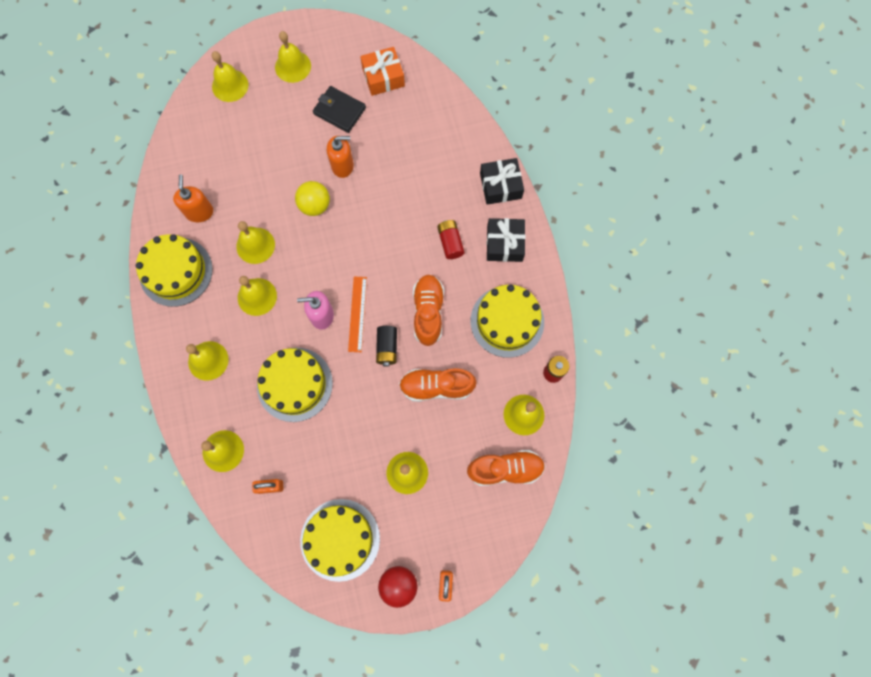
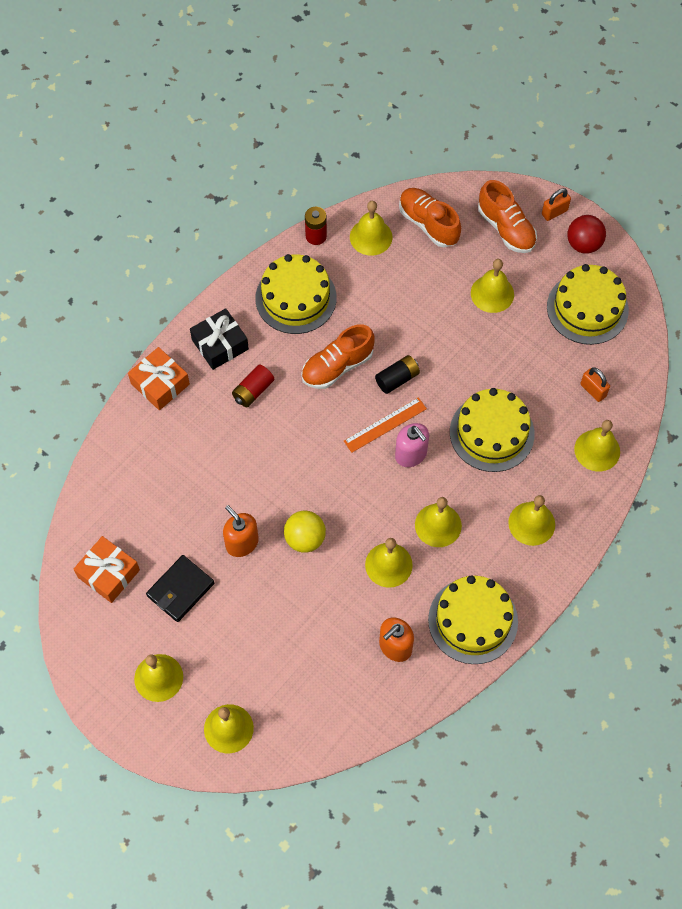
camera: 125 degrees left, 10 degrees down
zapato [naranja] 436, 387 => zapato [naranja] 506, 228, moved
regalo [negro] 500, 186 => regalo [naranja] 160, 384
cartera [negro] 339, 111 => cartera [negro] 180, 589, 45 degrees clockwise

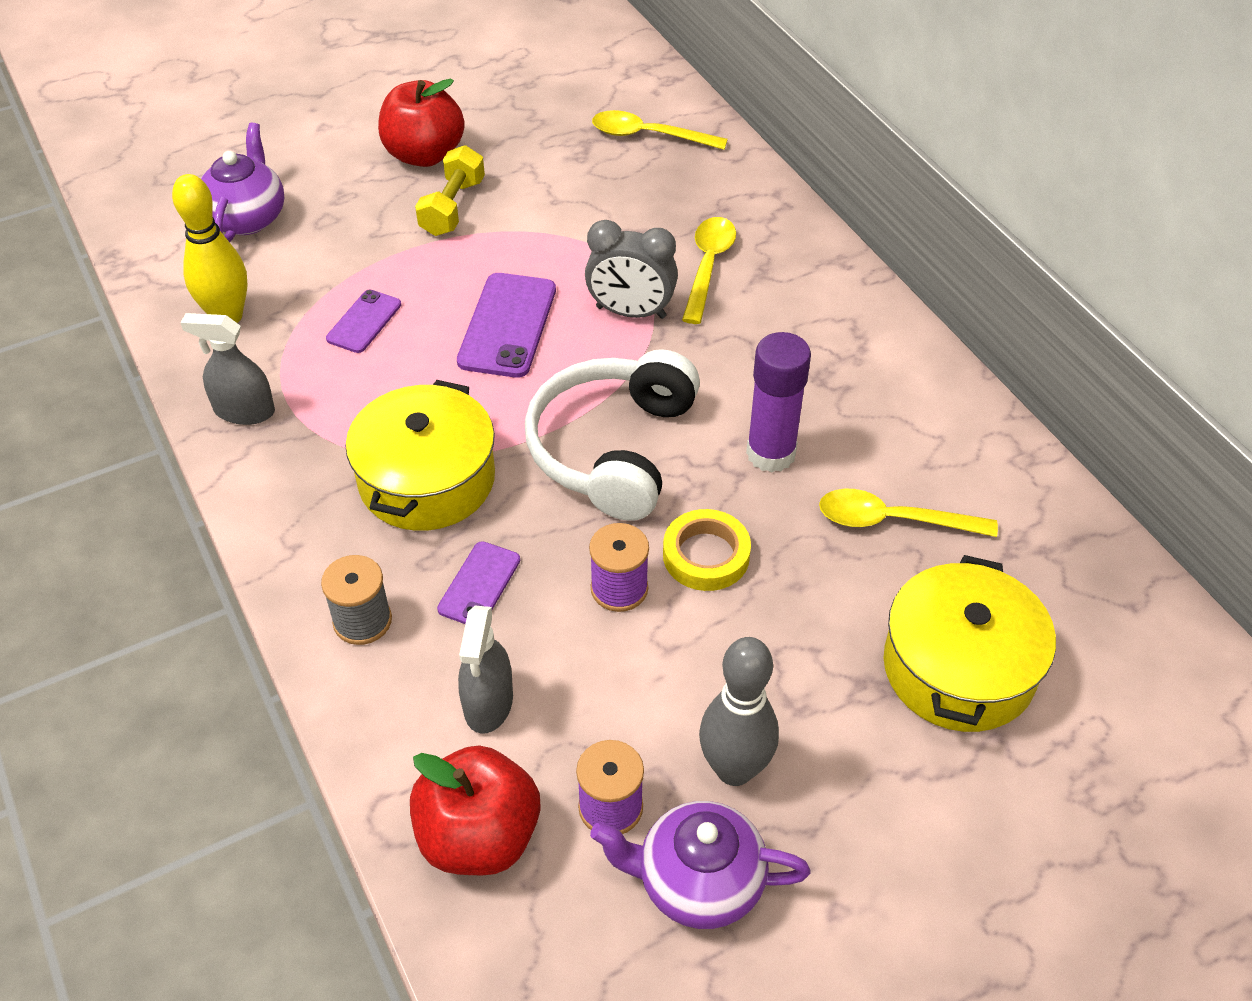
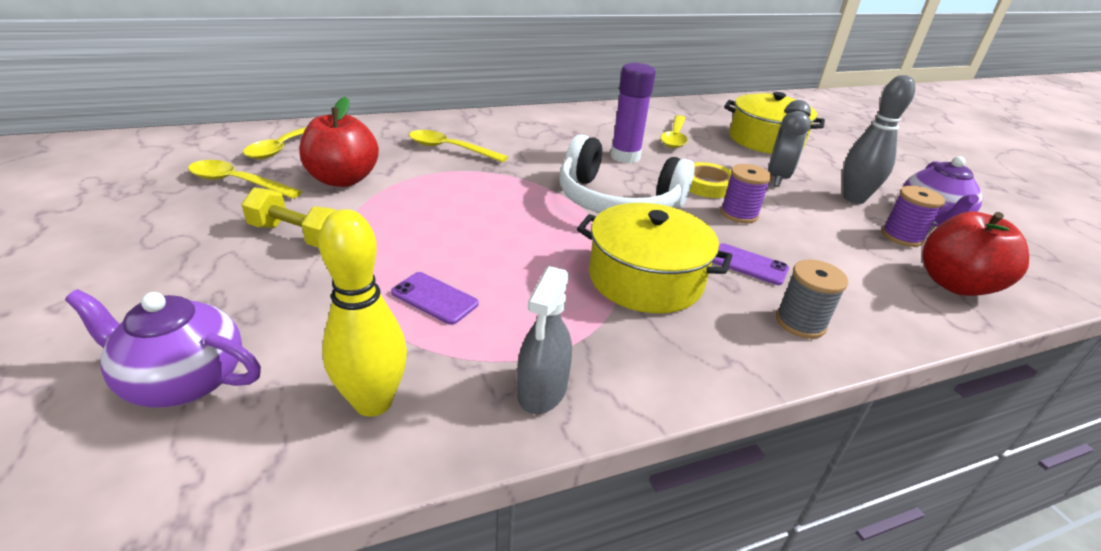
camera: 85 degrees left, 15 degrees down
móvil [morado] 507, 325 => nothing
pulverizador [gris] 488, 703 => nothing
nothing => cuchara [amarillo] 237, 183
manzana [rojo] 424, 155 => manzana [rojo] 343, 180, moved
despertador [gris] 631, 312 => despertador [gris] 777, 178, moved

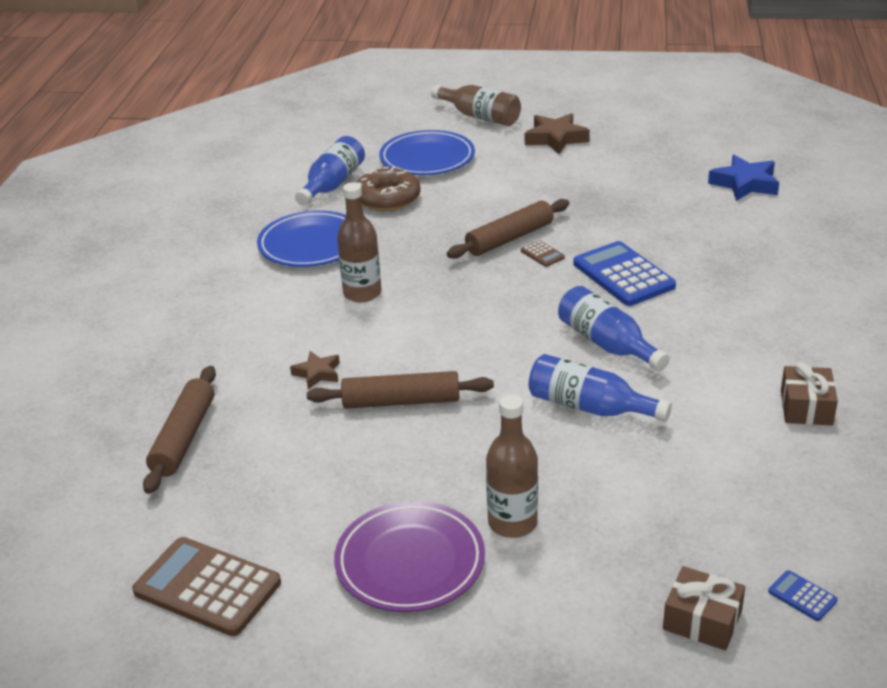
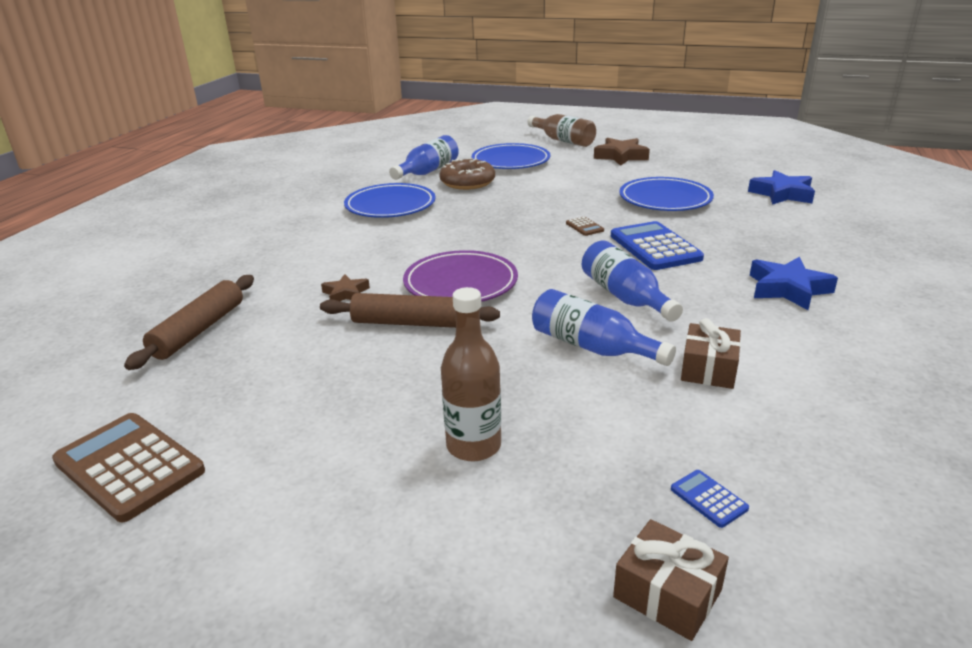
camera: 10 degrees right, 5 degrees down
botella [marrón] 362, 293 => nothing
rodillo [marrón] 510, 238 => nothing
nothing => plato [azul] 665, 199
nothing => estrella [azul] 788, 289
plato [morado] 410, 562 => plato [morado] 461, 283, moved
calculadora [azul] 802, 596 => calculadora [azul] 708, 499, moved
regalo [marrón] 806, 407 => regalo [marrón] 708, 369, moved

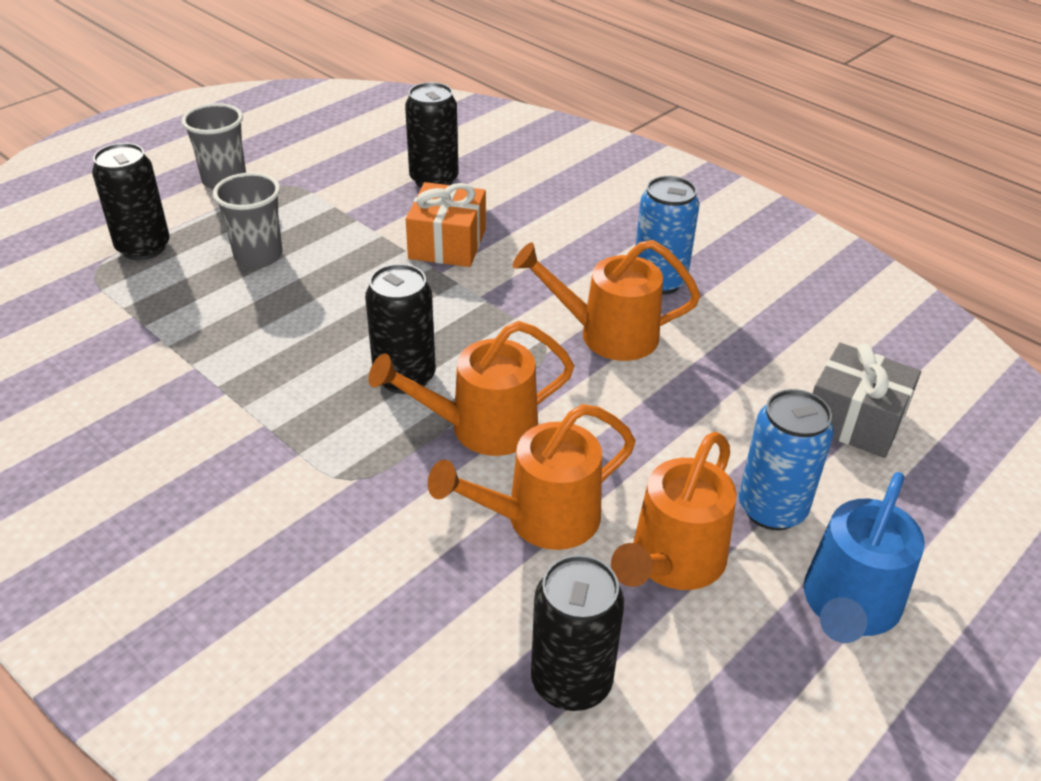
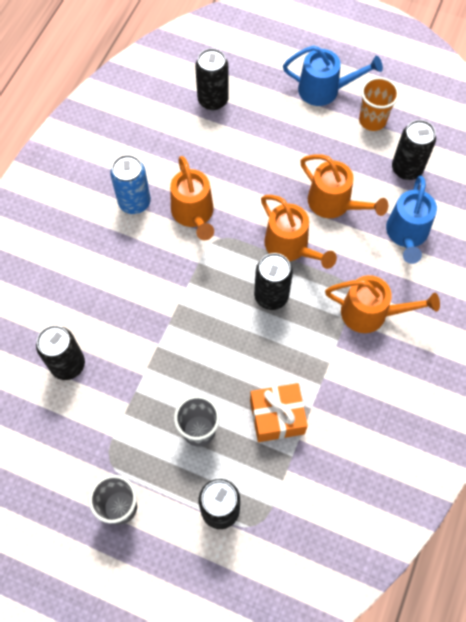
camera: 110 degrees left, 25 degrees up
lata [azul] 772, 509 => nothing
nothing => vaso [naranja] 372, 120
nothing => regadera [azul] 406, 235
regalo [naranja] 447, 244 => regalo [naranja] 277, 417, moved
regadera [naranja] 672, 563 => regadera [naranja] 371, 313, moved
regalo [gris] 854, 420 => lata [negro] 213, 100

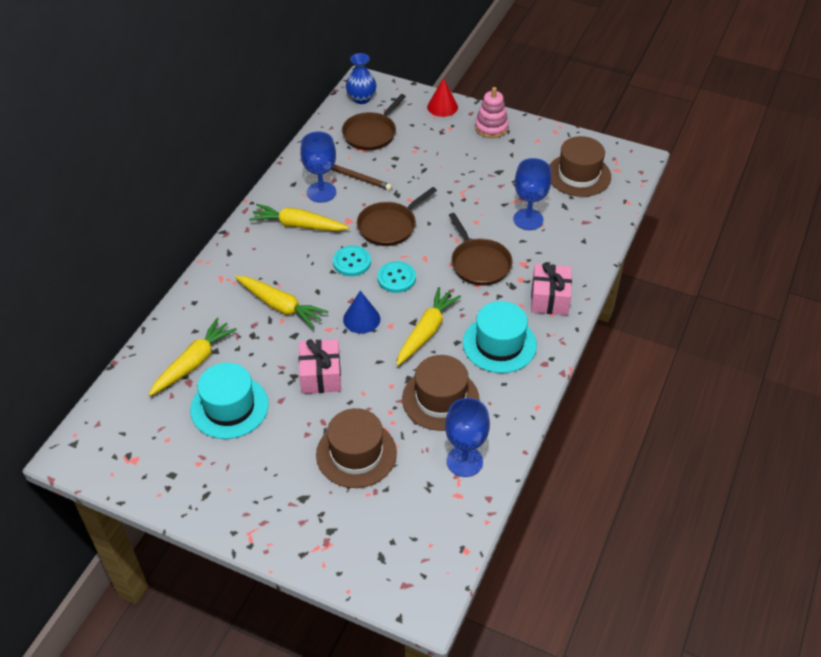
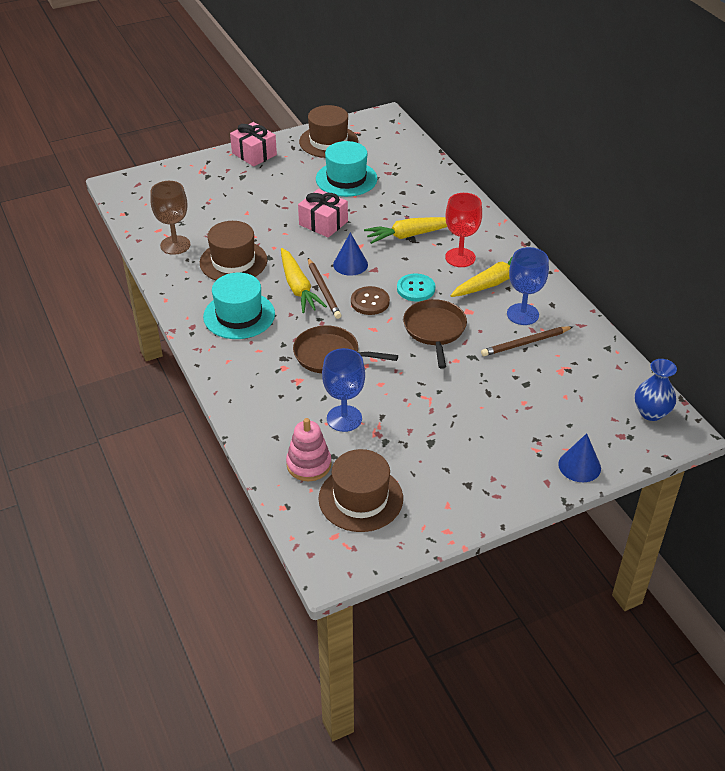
camera: 130 degrees right, 5 degrees down
zanahoria [amarillo] 193, 362 => nothing
sartén [marrón] 371, 133 => nothing
nothing => lápiz [marrón] 323, 290
nothing => copa [rojo] 460, 257
sombrero [marrón] 356, 453 => sombrero [marrón] 328, 141, moved
juguete apilable [rosa] 491, 127 => juguete apilable [rosa] 309, 464, moved
regalo [rosa] 549, 298 => regalo [rosa] 254, 154, moved
botón [turquesa] 396, 278 => botón [marrón] 370, 302
cono [rojo] 442, 107 => cono [azul] 579, 466
copa [azul] 464, 461 => copa [marrón] 175, 245

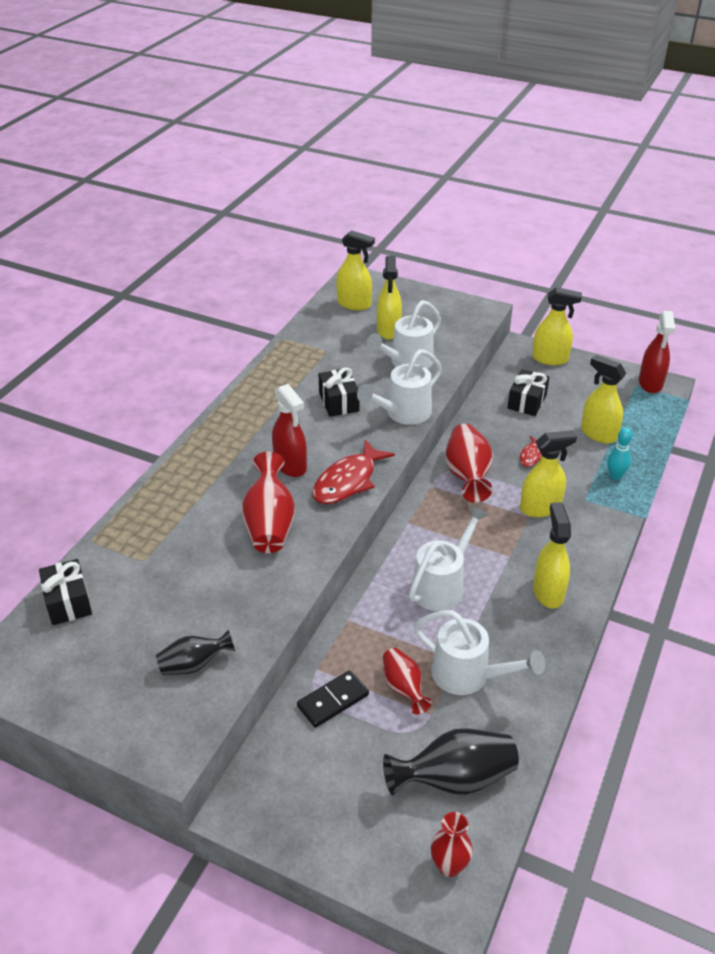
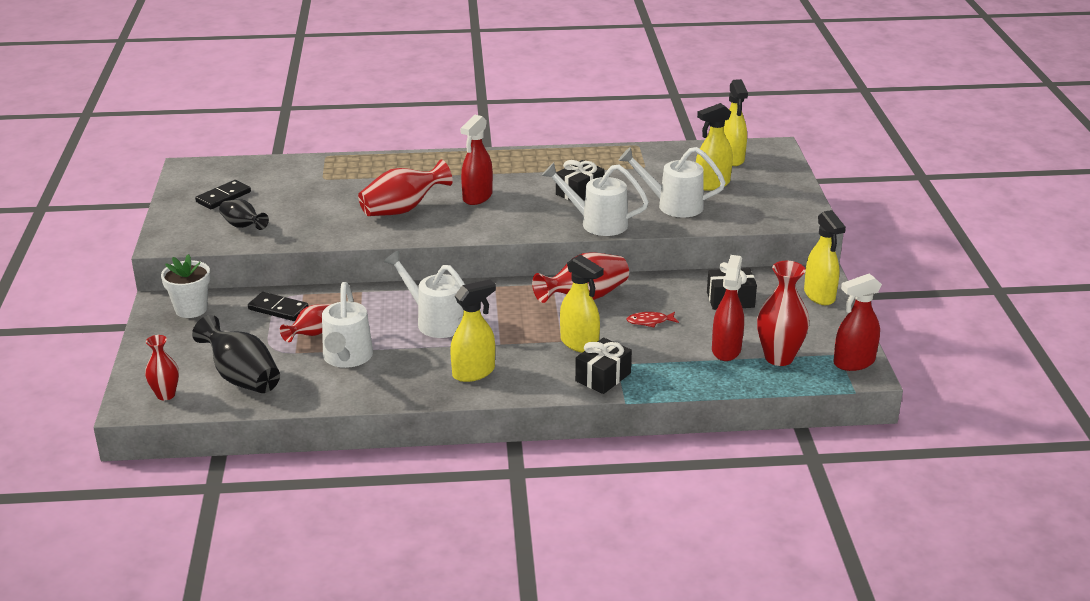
camera: 60 degrees right, 10 degrees down
pez [rojo] 348, 481 => nothing
bolo [turquesa] 615, 476 => nothing
nothing => maceta [blanco] 191, 309
nothing => ficha de dominó [negro] 223, 197
nothing => florero [rojo] 779, 357
regalo [negro] 68, 602 => regalo [negro] 603, 377, moved
pulverizador [amarillo] 598, 434 => pulverizador [rojo] 726, 350
regadera [blanco] 442, 585 => regadera [blanco] 435, 321, 150 degrees counterclockwise

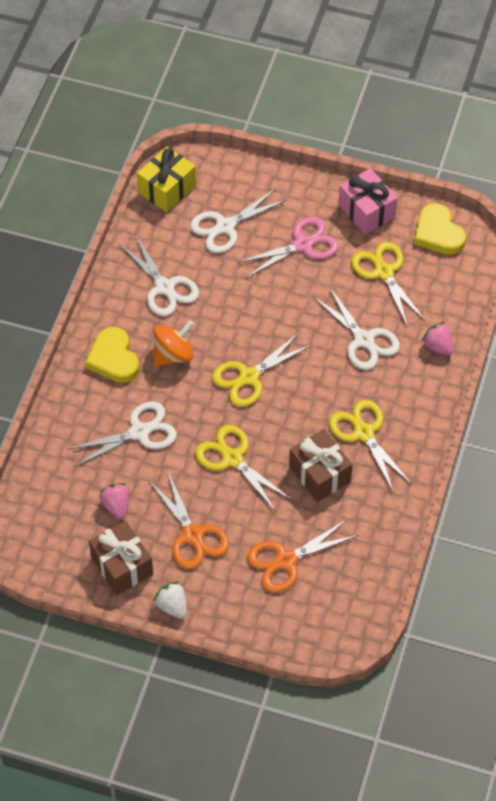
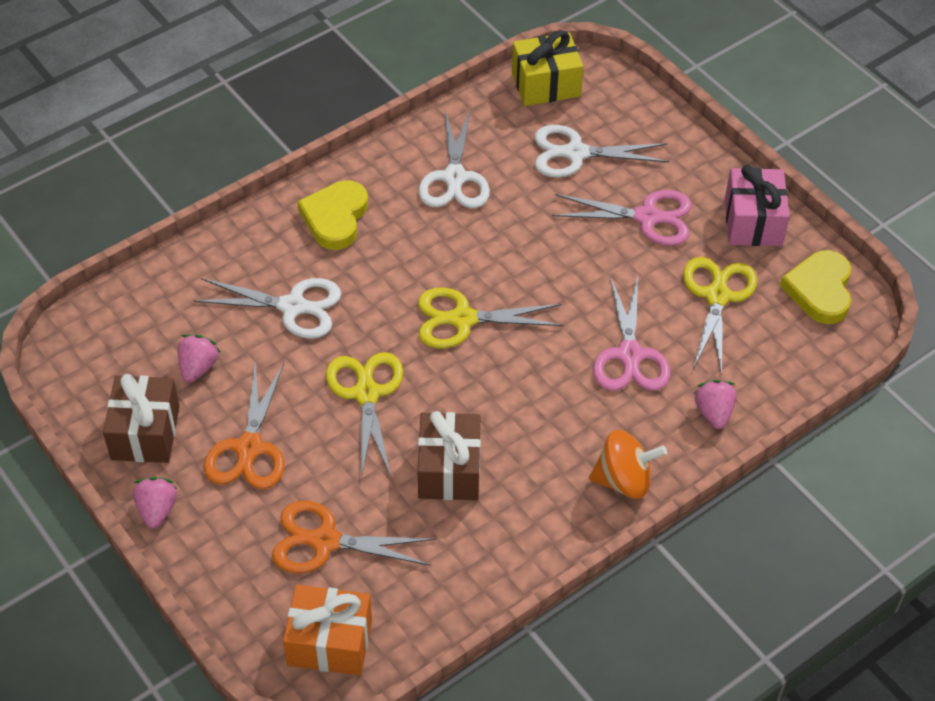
camera: 35 degrees right, 5 degrees down
tijeras [amarillo] 363, 433 => nothing
nothing => regalo [naranja] 330, 642
peonza [naranja] 173, 355 => peonza [naranja] 624, 480, moved
fresa [blanco] 172, 606 => fresa [rosa] 157, 510
tijeras [blanco] 364, 340 => tijeras [rosa] 630, 355

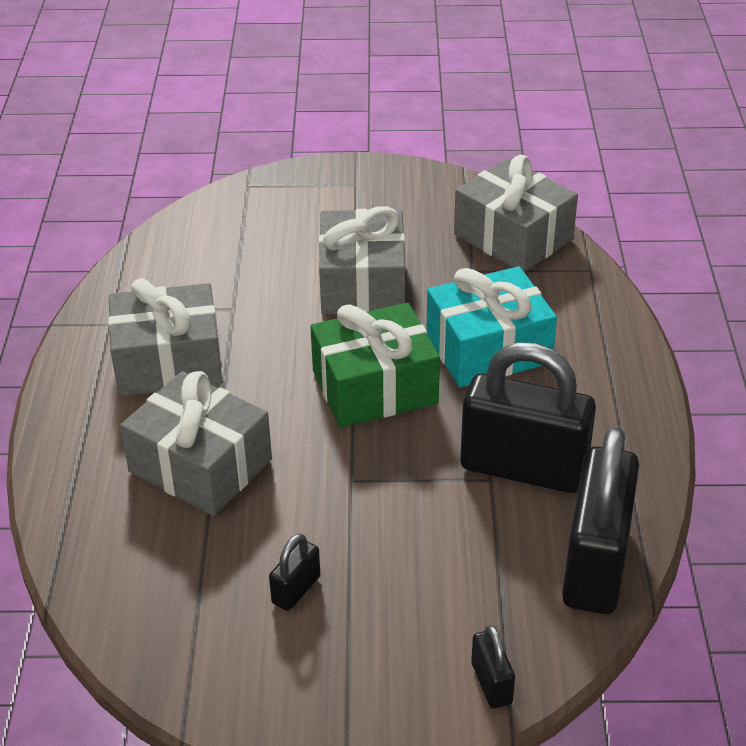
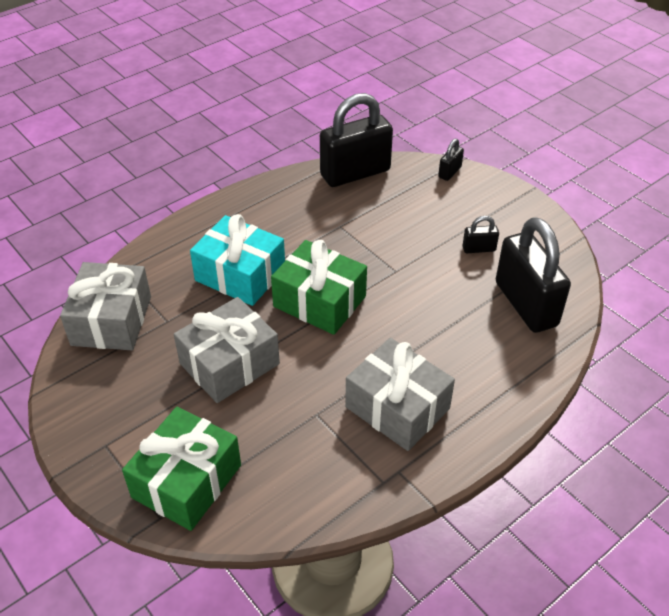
camera: 130 degrees left, 5 degrees up
regalo [gris] 200, 465 => nothing
nothing => regalo [verde] 187, 481
candado [negro] 523, 468 => candado [negro] 525, 304, moved

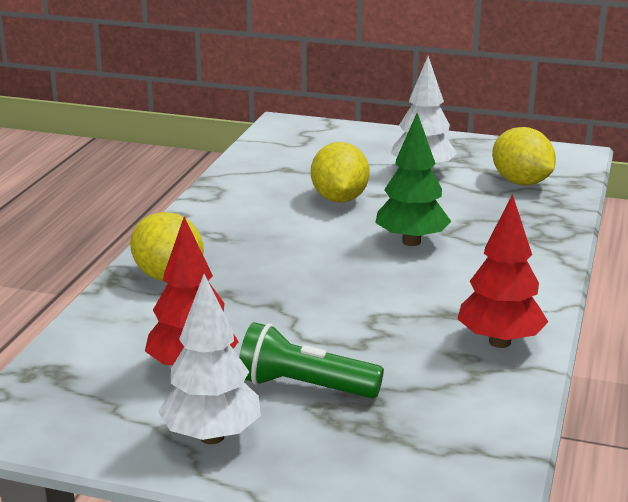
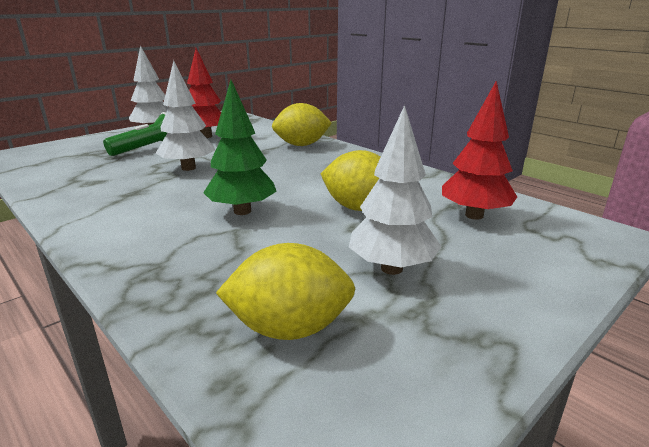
camera: 120 degrees right, 0 degrees up
nothing => árbol [blanco] 188, 168
árbol [rojo] 500, 342 => árbol [rojo] 474, 215, moved

